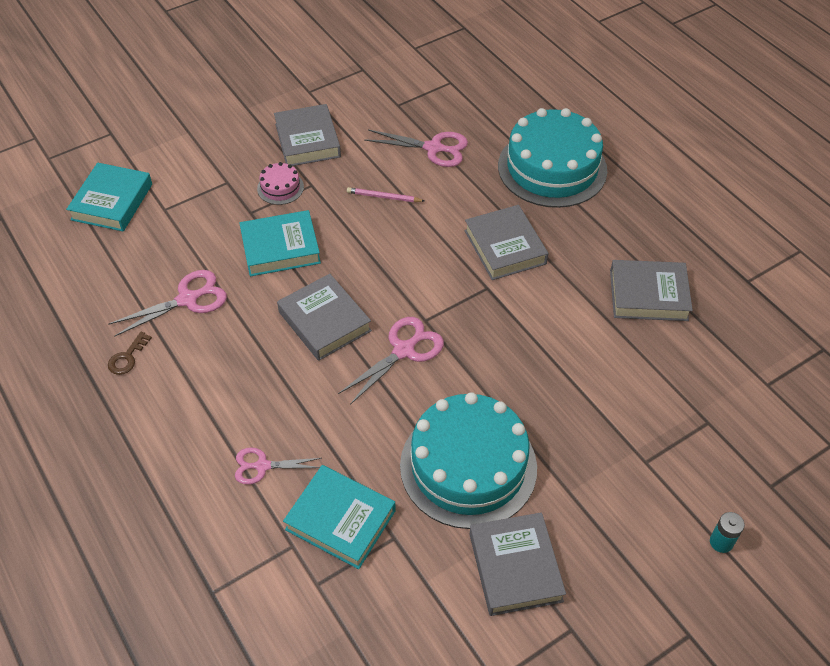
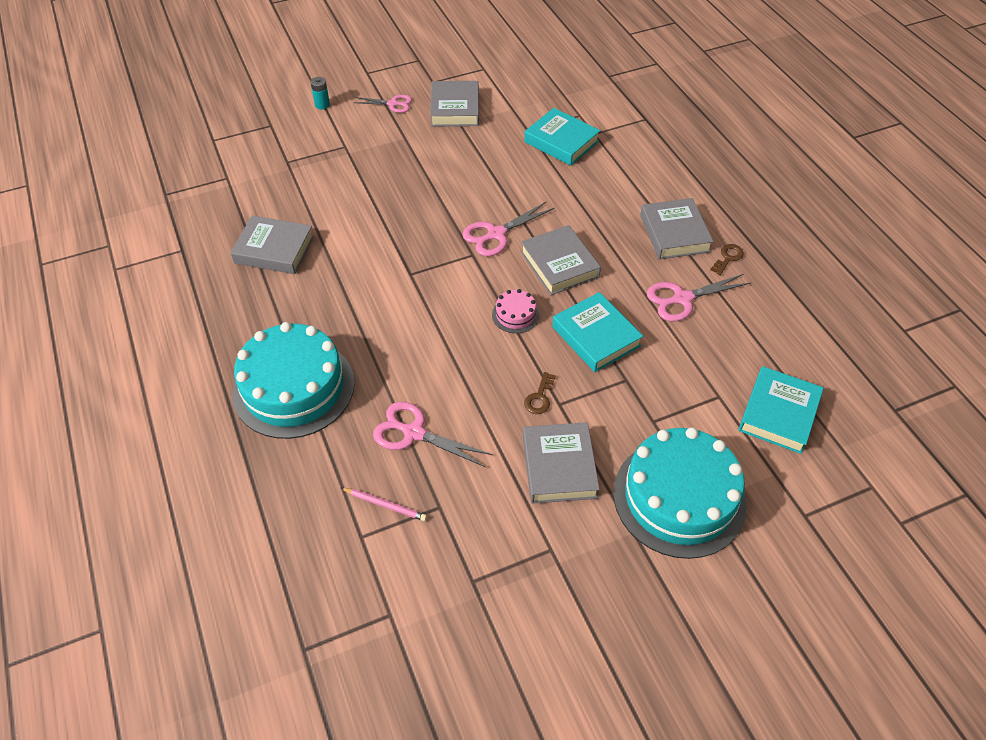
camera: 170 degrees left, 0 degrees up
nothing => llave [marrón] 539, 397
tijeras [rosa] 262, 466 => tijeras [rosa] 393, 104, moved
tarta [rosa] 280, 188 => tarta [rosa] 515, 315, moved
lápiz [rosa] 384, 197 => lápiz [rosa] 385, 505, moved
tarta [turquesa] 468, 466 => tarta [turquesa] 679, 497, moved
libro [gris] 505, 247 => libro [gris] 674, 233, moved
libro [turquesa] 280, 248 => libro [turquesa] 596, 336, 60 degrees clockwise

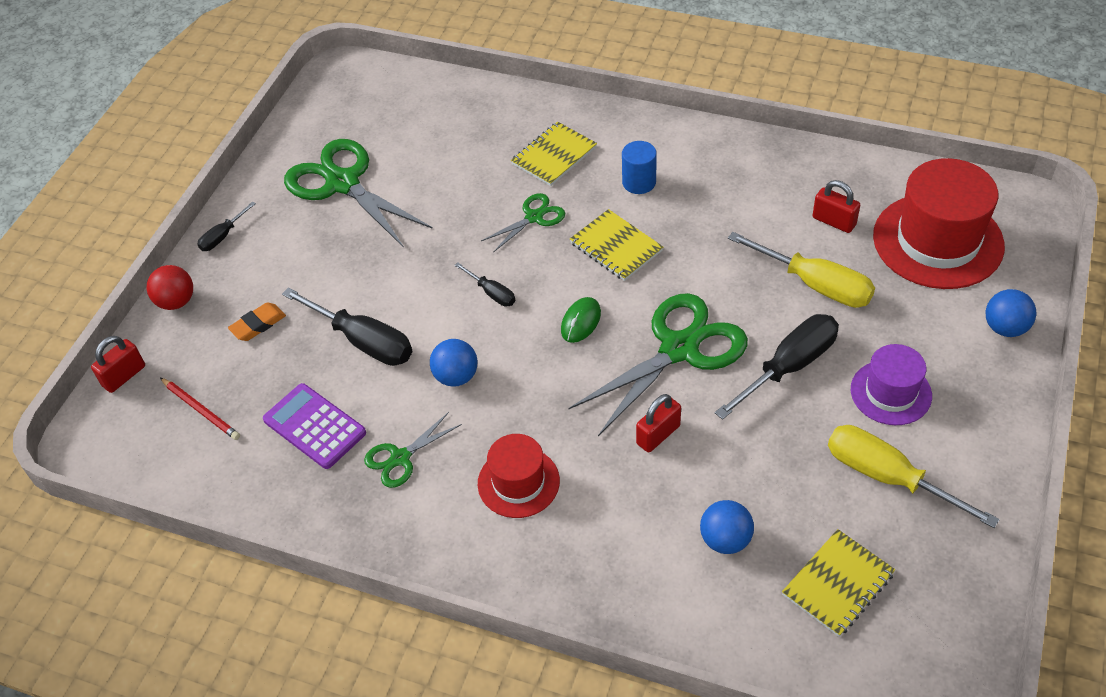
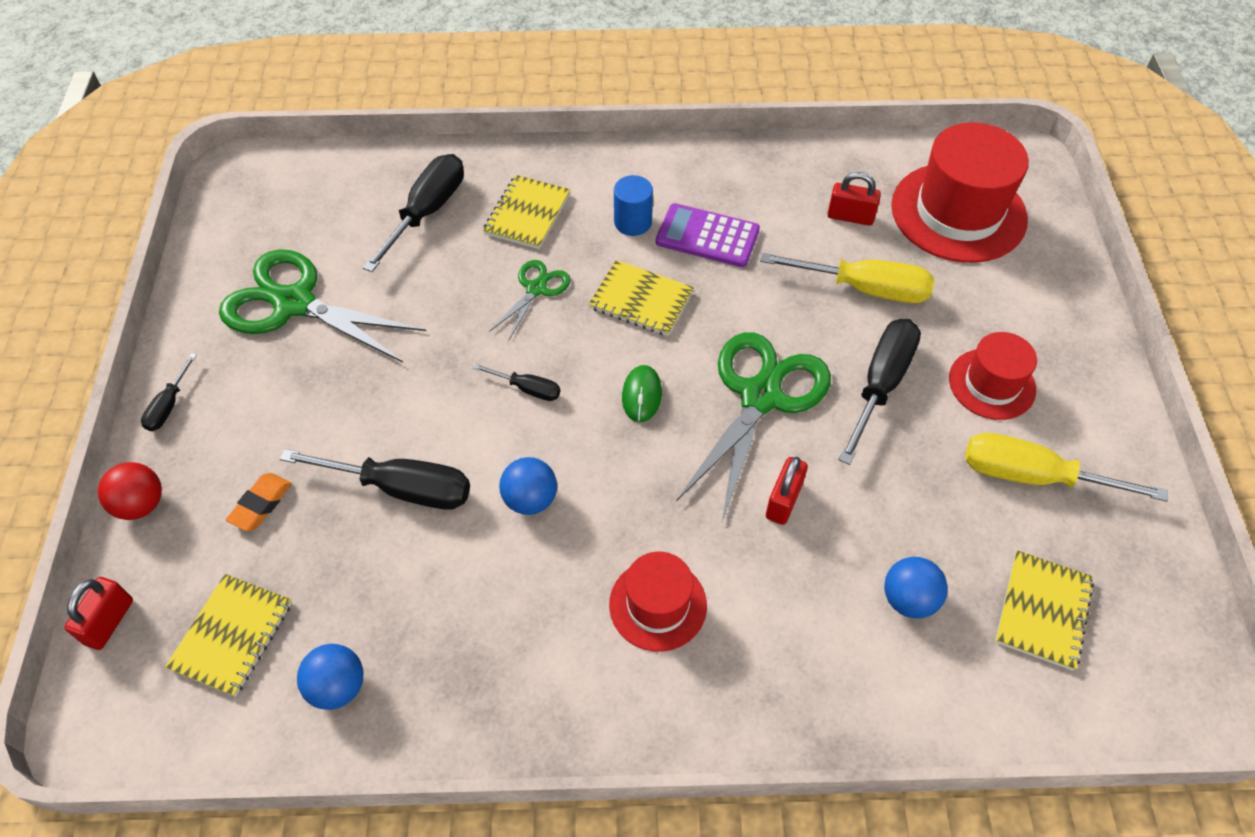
camera: 25 degrees left, 5 degrees up
tijeras [verde] 400, 458 => nothing
nothing => destornillador [negro] 426, 212
calculadora [morado] 314, 426 => calculadora [morado] 707, 236, moved
pelota [azul] 1005, 328 => pelota [azul] 338, 686, moved
lápiz [rojo] 201, 410 => cuaderno [amarillo] 232, 636
sombrero [morado] 890, 392 => sombrero [rojo] 992, 384

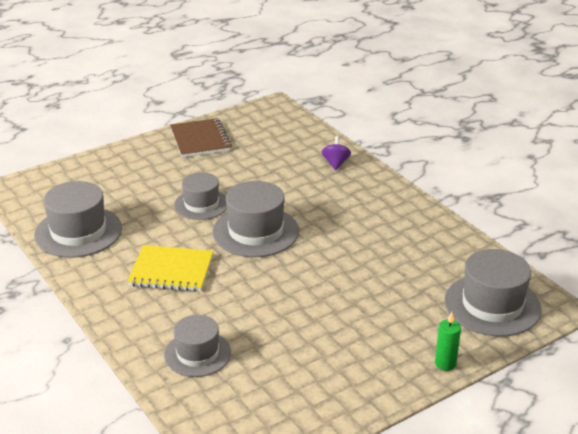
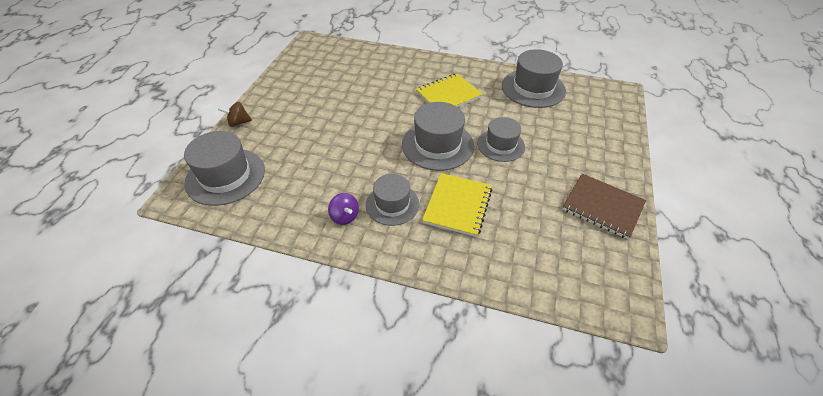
camera: 140 degrees right, 15 degrees up
nothing => cuaderno [amarillo] 457, 205
sombrero [gris] 197, 354 => sombrero [gris] 392, 204, moved
peonza [morado] 336, 163 => peonza [morado] 344, 216, moved
vela [verde] 445, 363 => peonza [marrón] 238, 122

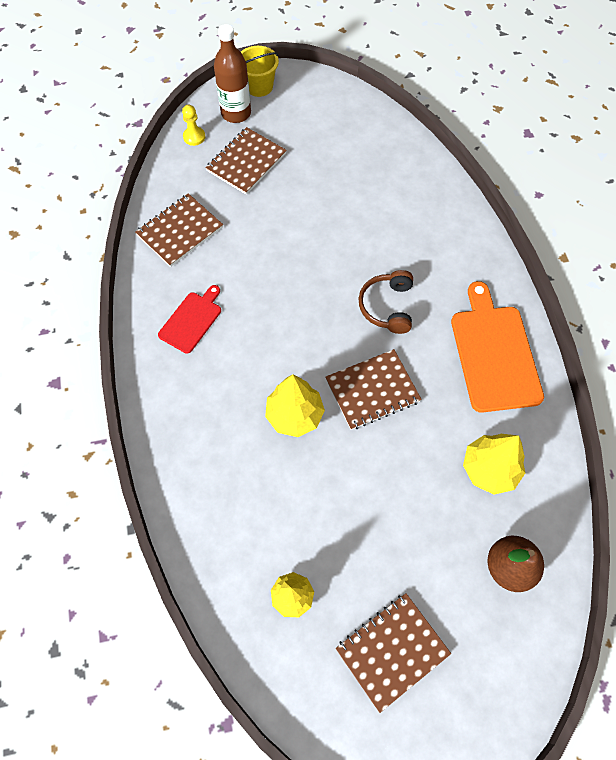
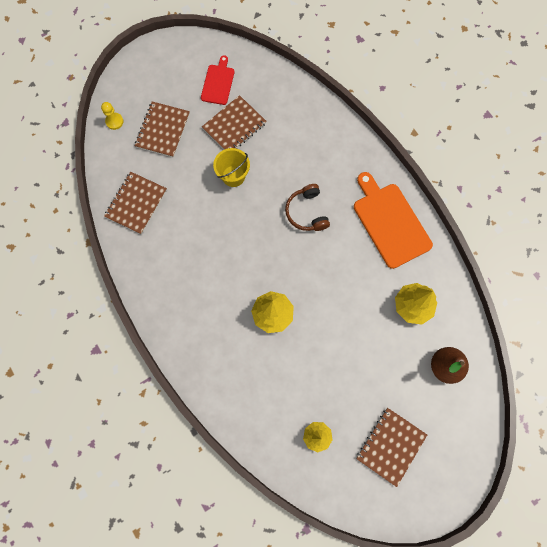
camera: 20 degrees left, 10 degrees up
botella [marrón] 236, 113 => nothing
tabla de cortar [rojo] 192, 320 => tabla de cortar [rojo] 218, 83, moved
balde [amarillo] 259, 86 => balde [amarillo] 233, 176, moved
cuaderno [marrón] 372, 390 => cuaderno [marrón] 234, 126, moved

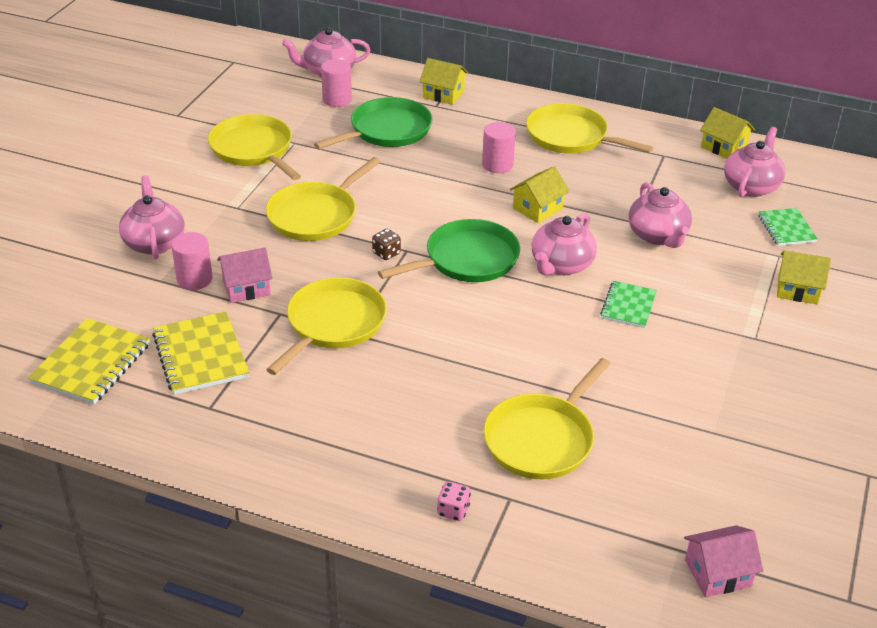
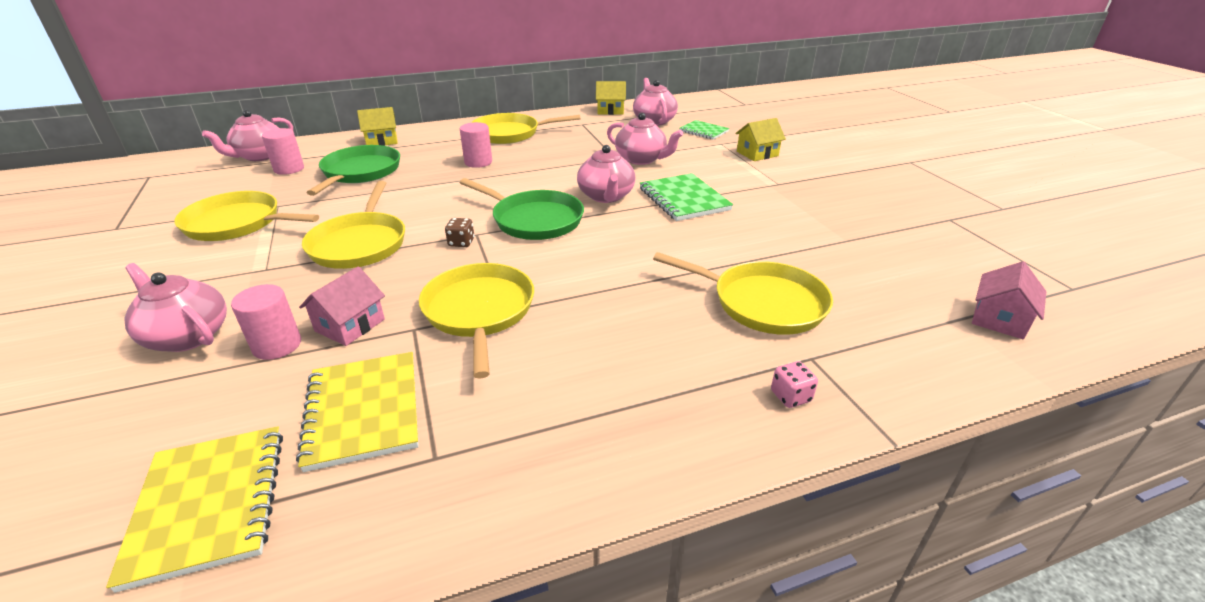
camera: 40 degrees left, 5 degrees down
casa [amarillo] 537, 208 => nothing
cuaderno [amarillo] 201, 355 => cuaderno [amarillo] 363, 411, 45 degrees clockwise
sartén [verde] 467, 259 => sartén [verde] 534, 220, 105 degrees clockwise
sartén [amarillo] 541, 439 => sartén [amarillo] 763, 303, 60 degrees counterclockwise
cuaderno [verde] 628, 306 => cuaderno [verde] 684, 199, x1.60

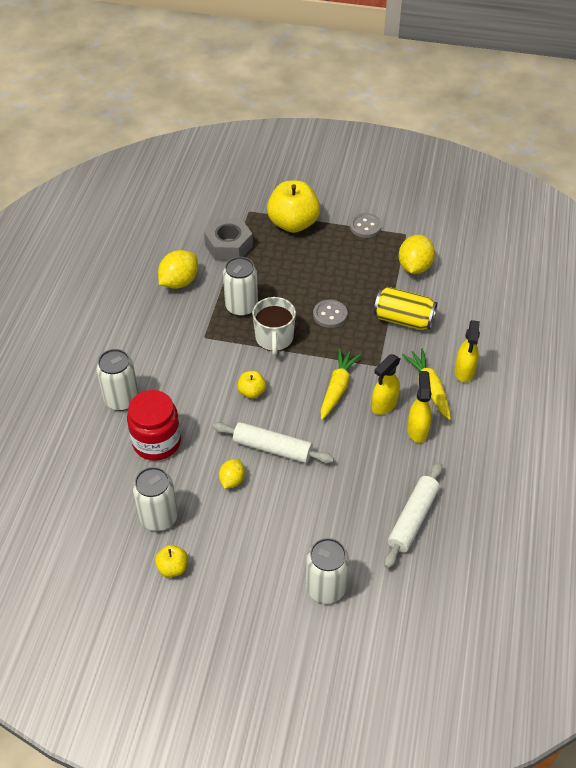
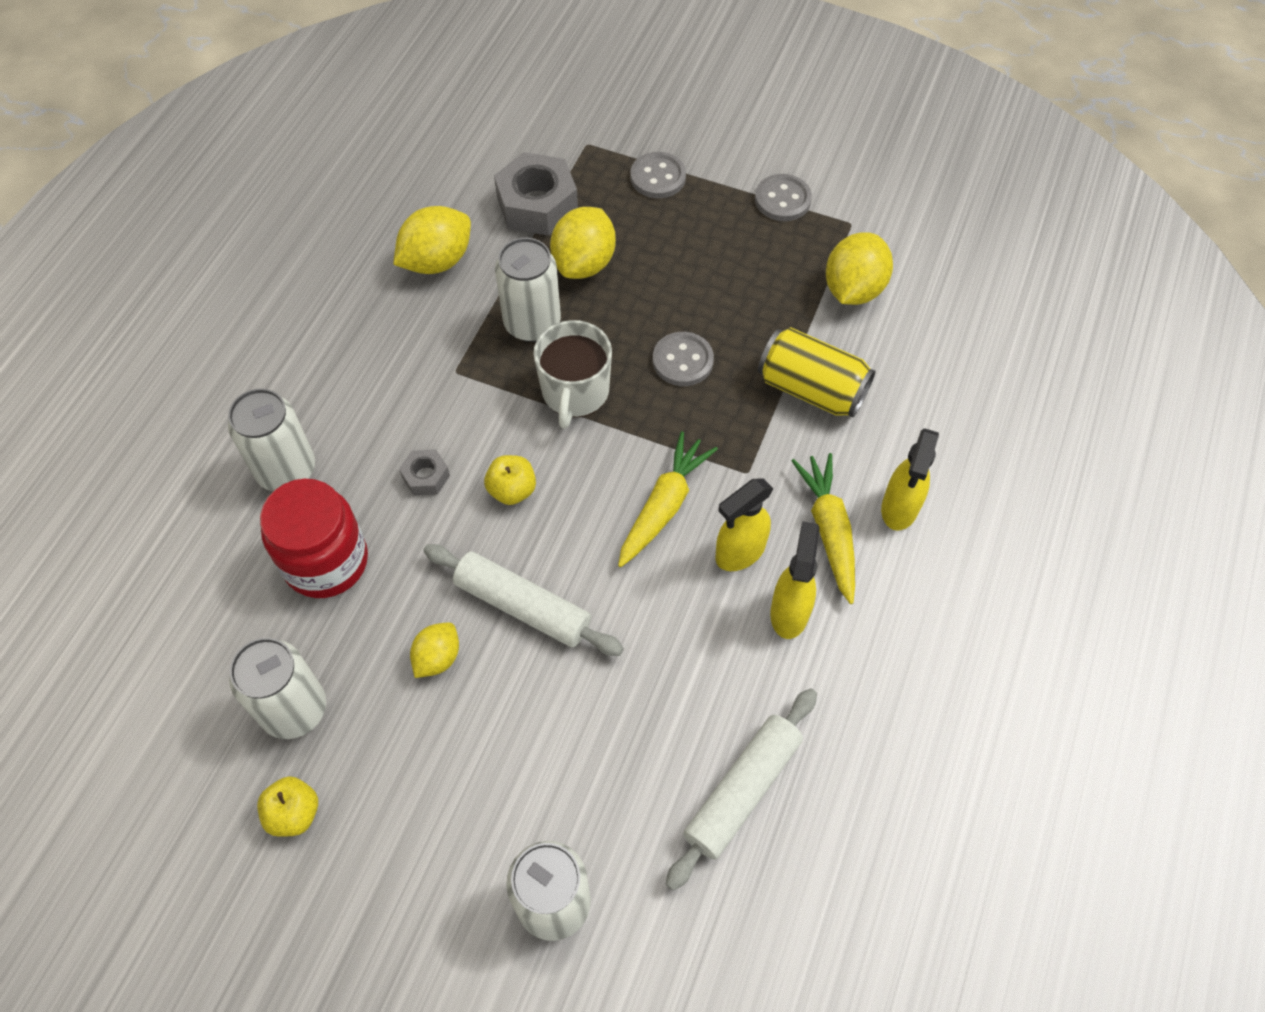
camera: 10 degrees right, 10 degrees up
nothing => tuerca [gris] 426, 477
nothing => limón [amarillo] 584, 263
manzana [amarillo] 293, 223 => botón [gris] 658, 177

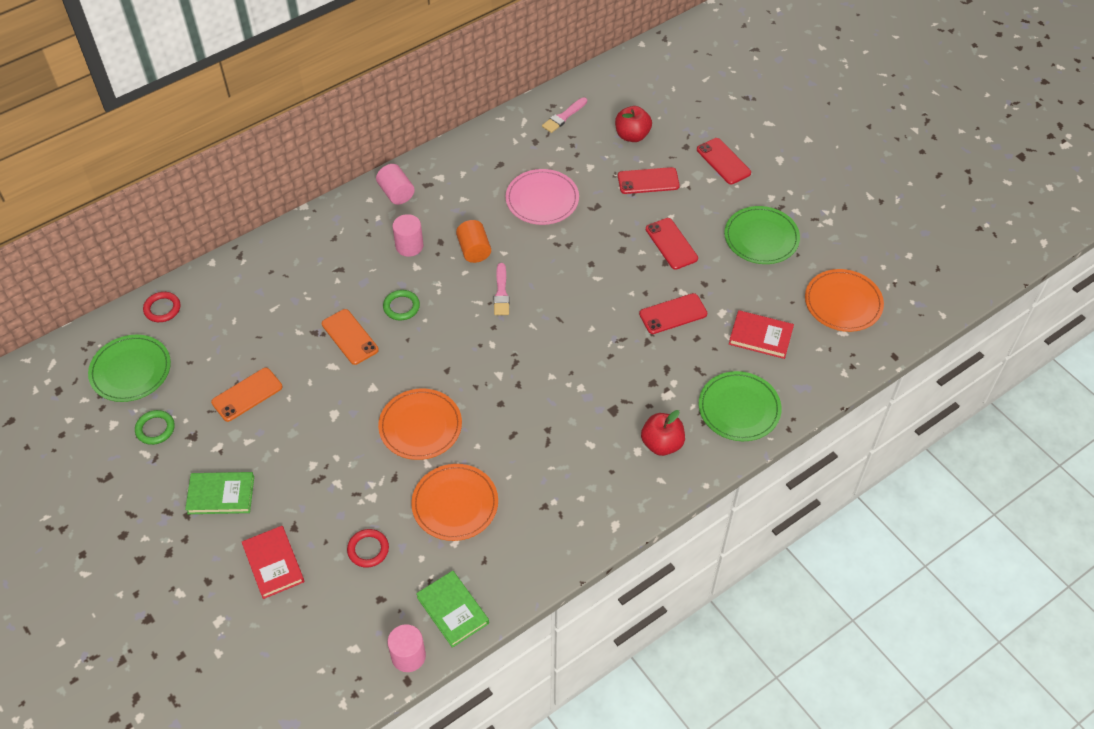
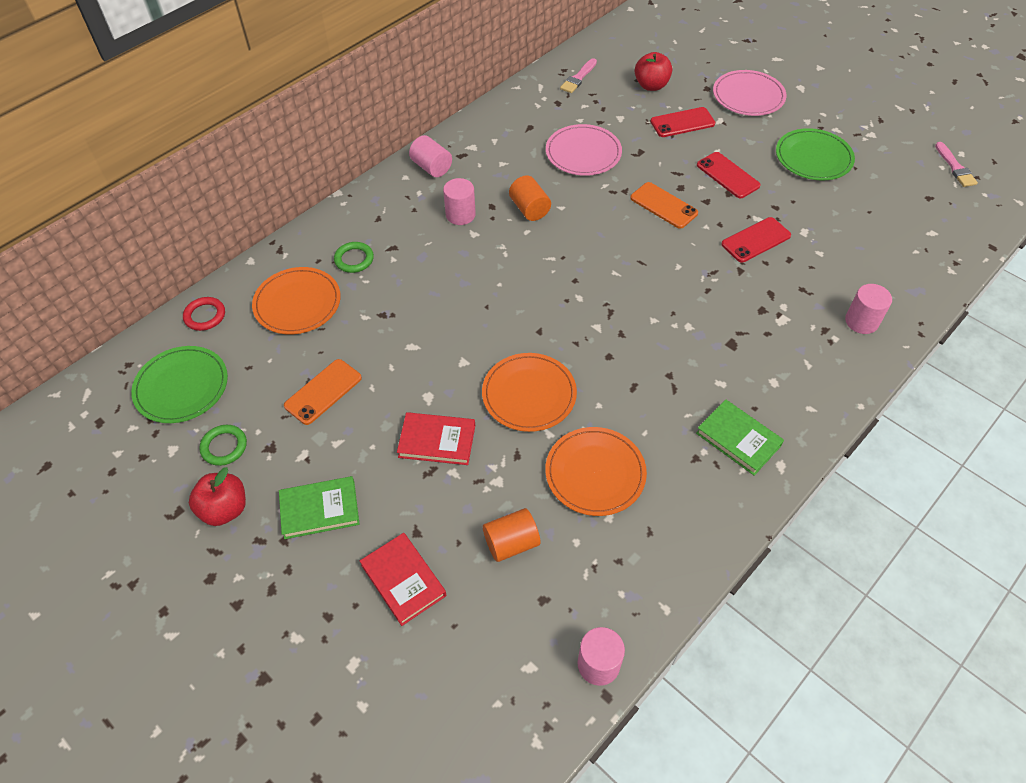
camera: 10 degrees left, 0 degrees up
móvil [naranja] 350, 337 => móvil [naranja] 663, 205, moved
anillo [verde] 401, 307 => anillo [verde] 354, 259, moved
libro [verde] 453, 610 => libro [verde] 738, 439, moved
pincel [rosa] 501, 293 => pincel [rosa] 955, 167, moved
manzana [rojo] 662, 444 => manzana [rojo] 225, 509, moved
libro [rojo] 760, 336 => libro [rojo] 437, 441, moved
plato [naranja] 843, 303 => plato [naranja] 297, 303, moved
anillo [rojo] 368, 549 => cilindro [naranja] 511, 543
móvil [rojo] 723, 161 => plato [rosa] 748, 96
plato [verde] 739, 408 => cilindro [rosa] 861, 321

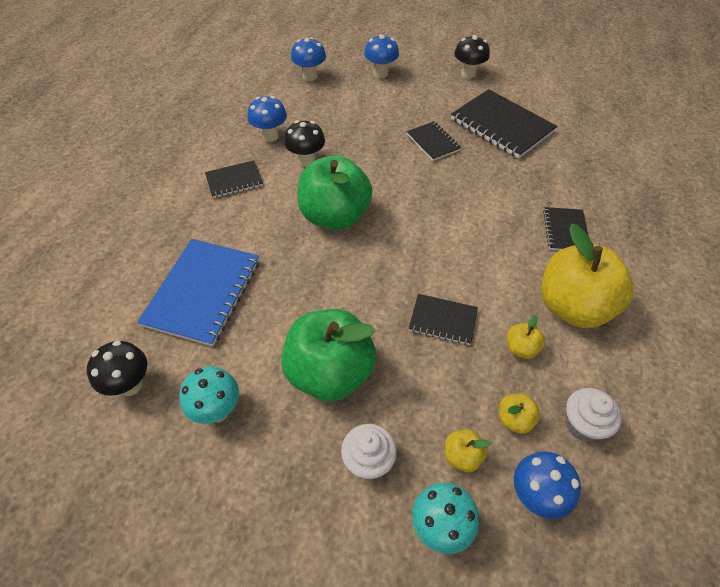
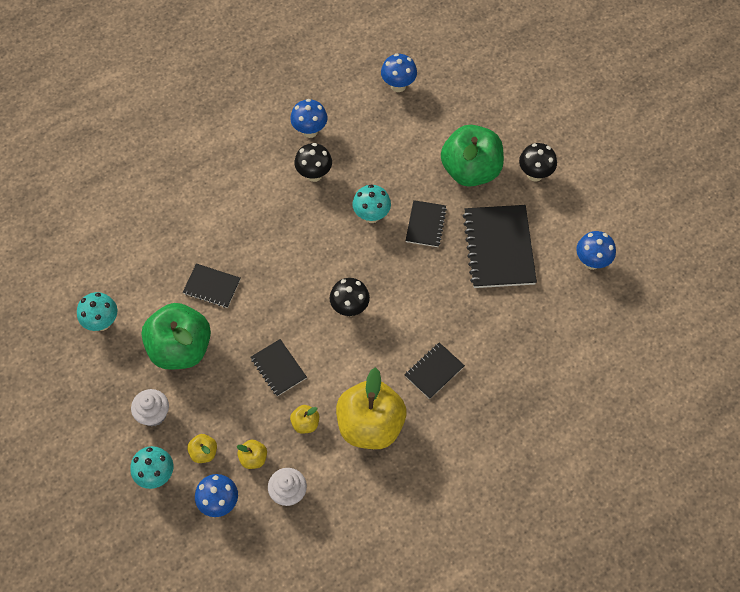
camera: 40 degrees right, 10 degrees up
cuaderno [azul] 203, 292 => nothing
nothing => seta [turquesa] 371, 216
seta [negro] 130, 385 => seta [negro] 350, 308, moved
cuaderno [negro] 234, 180 => cuaderno [negro] 212, 286, moved
manzana [verde] 335, 216 => manzana [verde] 470, 170, moved
seta [azul] 380, 73 => seta [azul] 591, 262, moved

